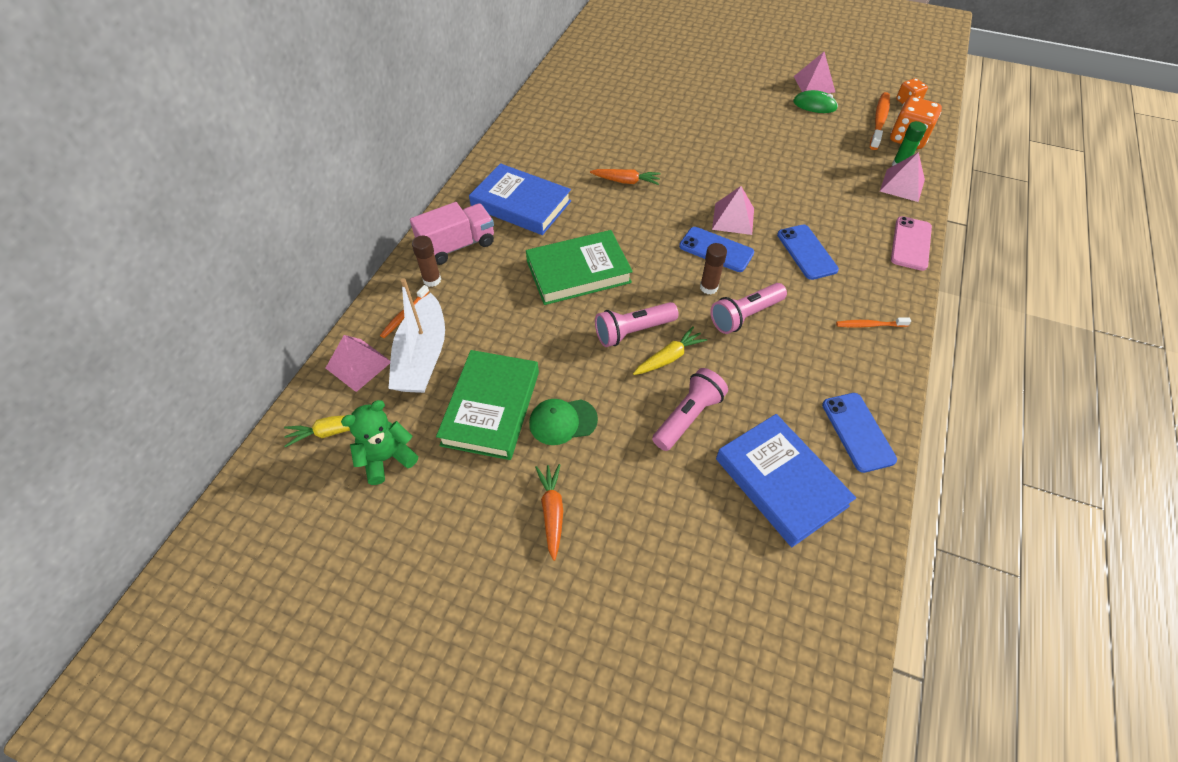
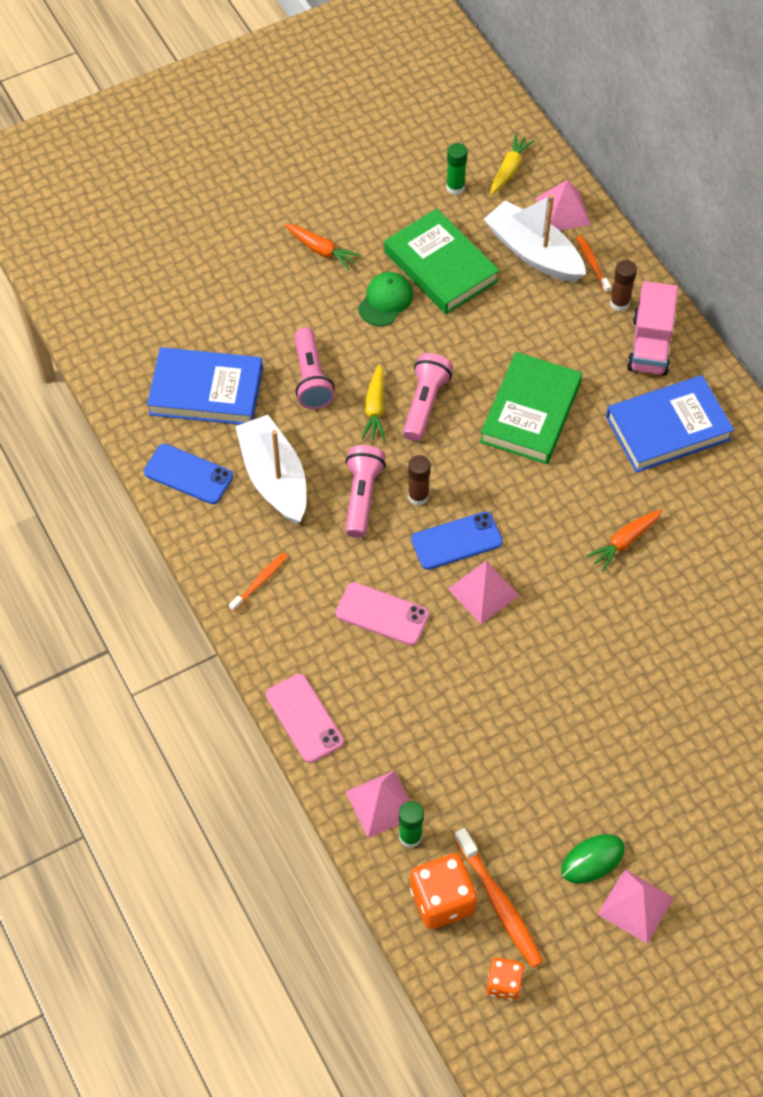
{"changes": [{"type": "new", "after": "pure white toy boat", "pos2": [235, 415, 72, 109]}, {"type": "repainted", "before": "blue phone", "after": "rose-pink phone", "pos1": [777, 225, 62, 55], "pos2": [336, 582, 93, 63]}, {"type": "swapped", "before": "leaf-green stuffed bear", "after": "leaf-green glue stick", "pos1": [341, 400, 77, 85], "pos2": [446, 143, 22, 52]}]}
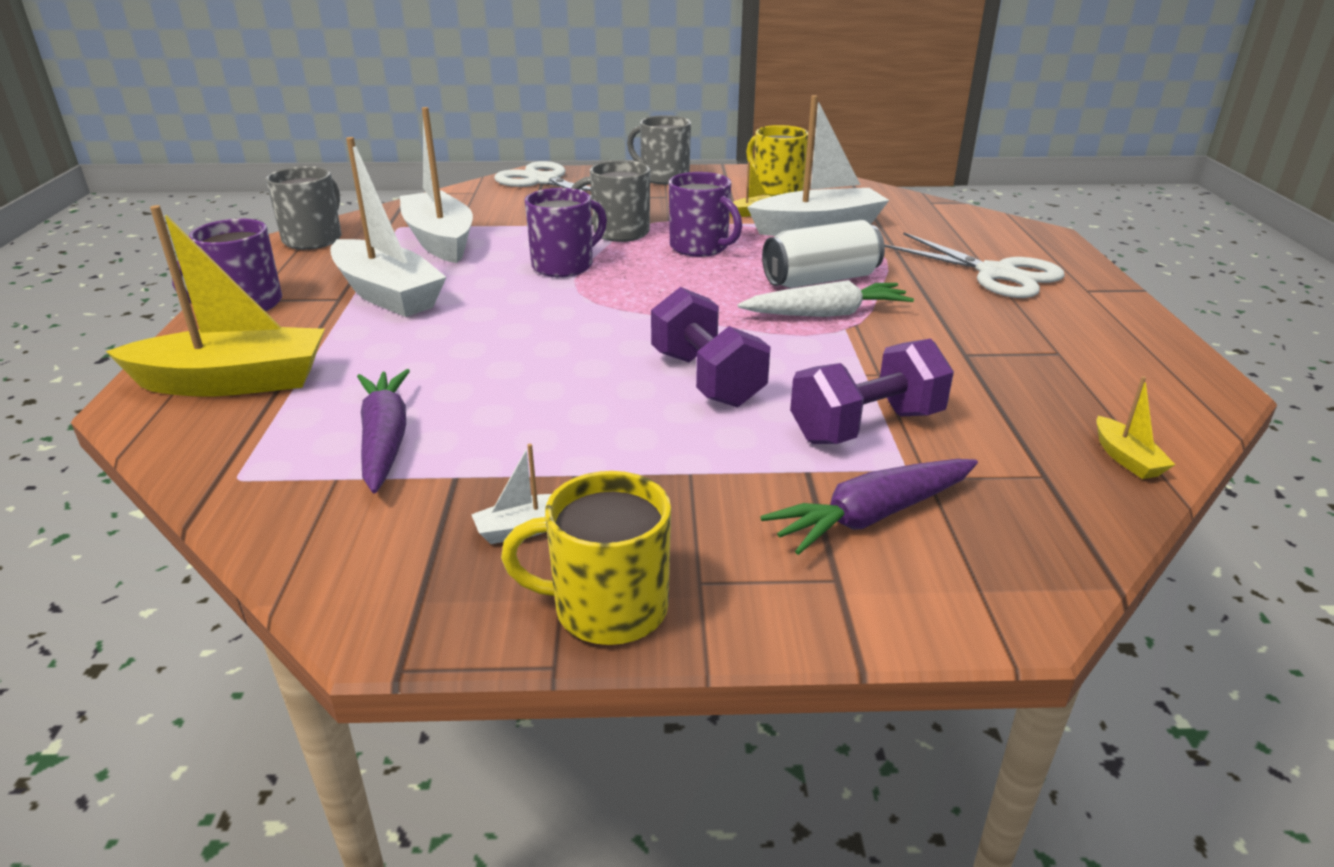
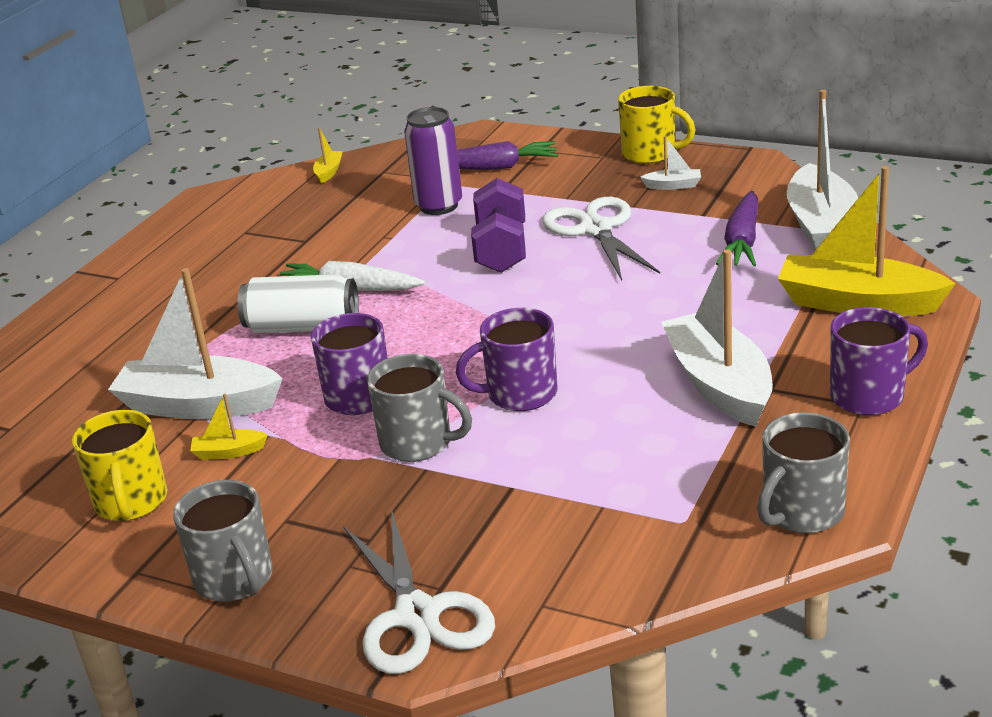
{"changes": [{"type": "swapped", "before": "violet hand weight", "after": "violet tin", "pos1": [790, 339, 164, 105], "pos2": [404, 107, 58, 108]}, {"type": "shifted", "before": "pure white pair of scissors", "pos1": [884, 233, 181, 65], "pos2": [542, 197, 118, 83]}, {"type": "shifted", "before": "pure white toy boat", "pos1": [400, 107, 73, 156], "pos2": [787, 90, 71, 160]}]}
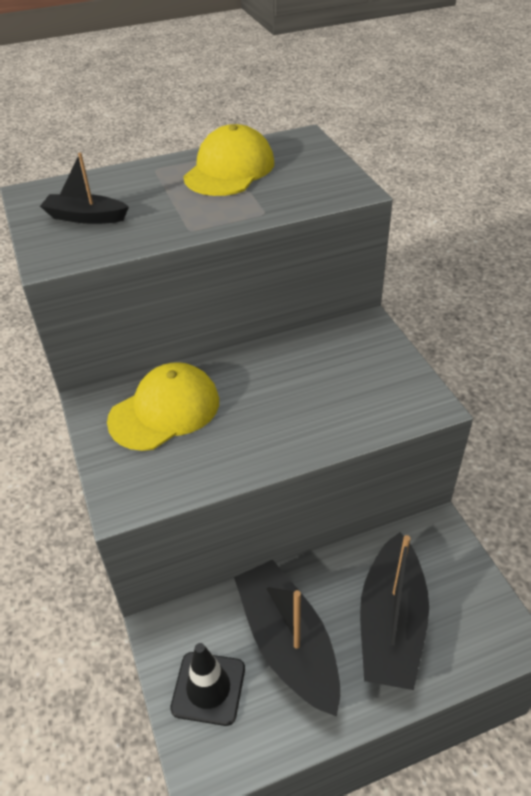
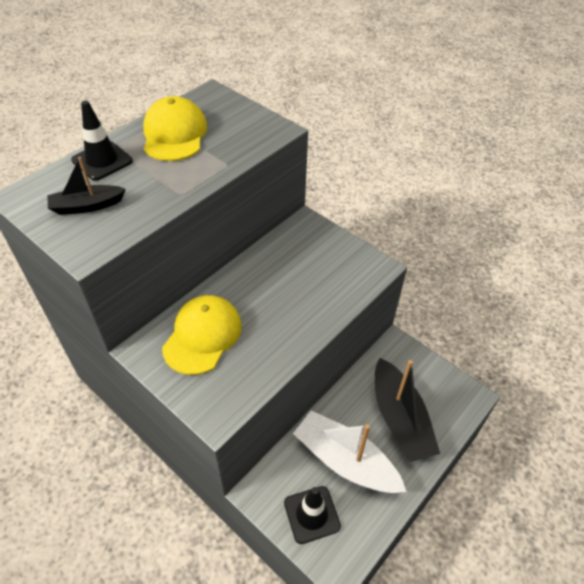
{"changes": [{"type": "new", "after": "ebony traffic cone", "pos2": [71, 101, 62, 80]}, {"type": "repainted", "before": "ebony toy boat", "after": "pure white toy boat", "pos1": [234, 559, 107, 158], "pos2": [293, 410, 114, 83]}]}
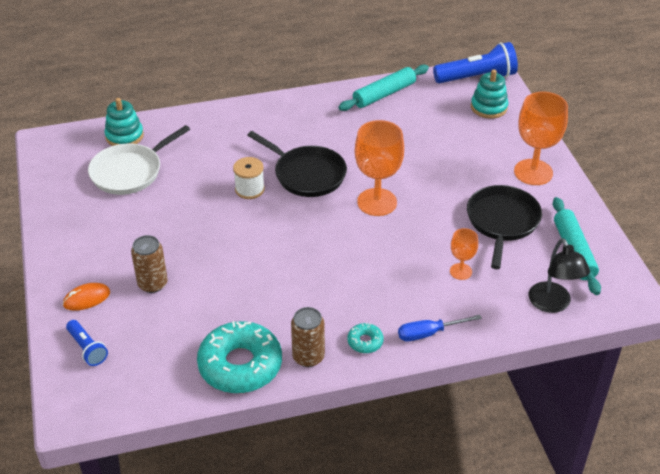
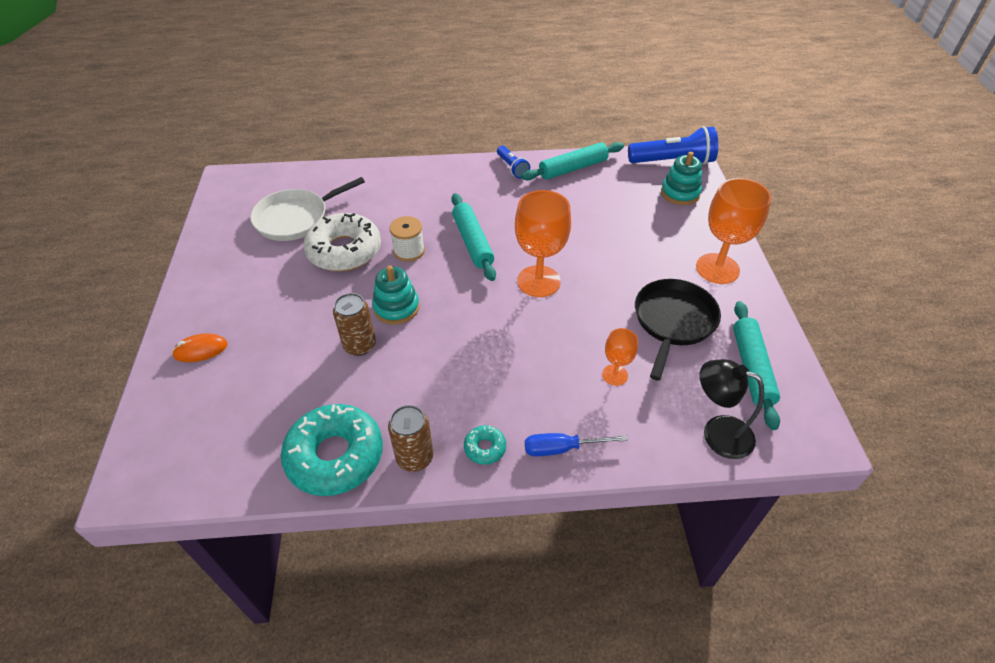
{"changes": [{"type": "new", "after": "pure white doughnut", "pos2": [303, 213, 78, 58]}, {"type": "shifted", "before": "dark brown tin", "pos1": [131, 235, 37, 58], "pos2": [333, 293, 43, 63]}, {"type": "shifted", "before": "teal ring stacker", "pos1": [104, 98, 40, 48], "pos2": [372, 265, 47, 60]}, {"type": "swapped", "before": "ebony pan", "after": "teal pastry roller", "pos1": [247, 131, 100, 66], "pos2": [451, 193, 45, 88]}, {"type": "shifted", "before": "blue torch", "pos1": [66, 320, 42, 46], "pos2": [497, 146, 33, 32]}, {"type": "rotated", "before": "ebony reading lamp", "pos1": [529, 238, 61, 75], "pos2": [700, 359, 64, 100], "turn": 120}]}
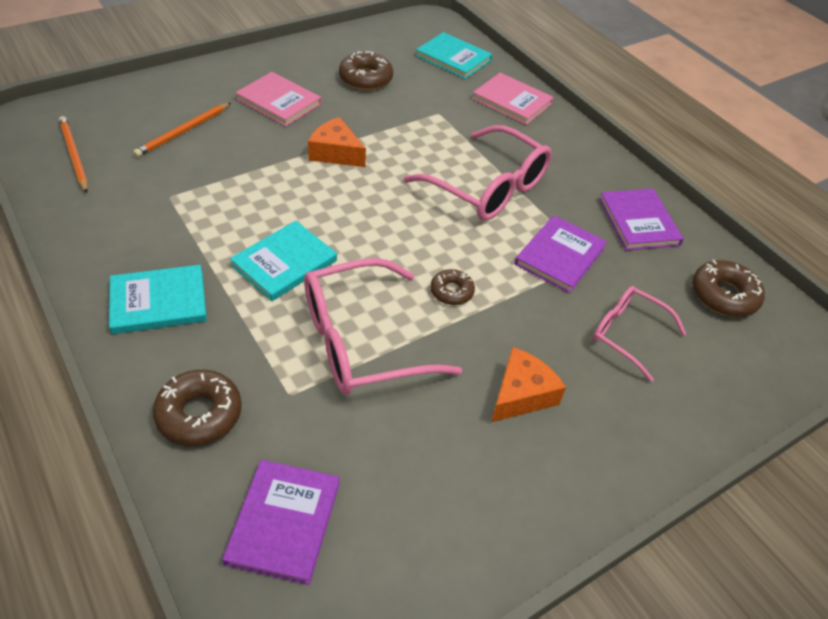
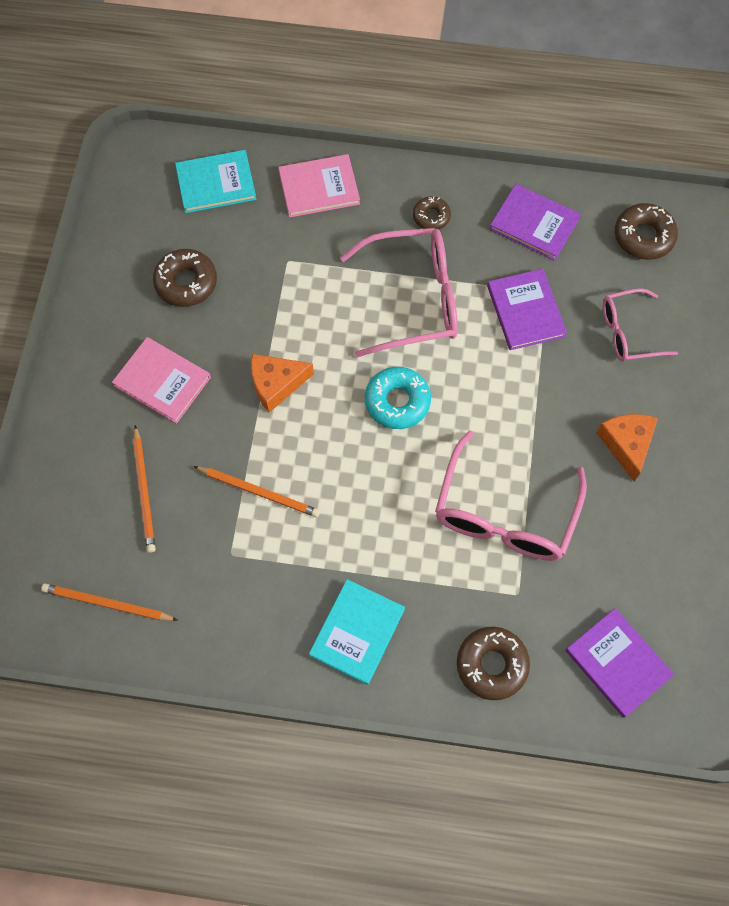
{"changes": [{"type": "rotated", "before": "rose-pink hardcover", "pos1": [235, 72, 86, 54], "pos2": [112, 337, 99, 87], "turn": 45}, {"type": "new", "after": "orange-coloured wooden pencil", "pos2": [194, 466, 126, 51]}, {"type": "new", "after": "teal doughnut", "pos2": [365, 367, 66, 62]}, {"type": "shifted", "before": "dark brown doughnut", "pos1": [430, 269, 45, 36], "pos2": [413, 196, 38, 34]}, {"type": "gone", "before": "teal hardcover", "pos1": [230, 221, 107, 80]}]}
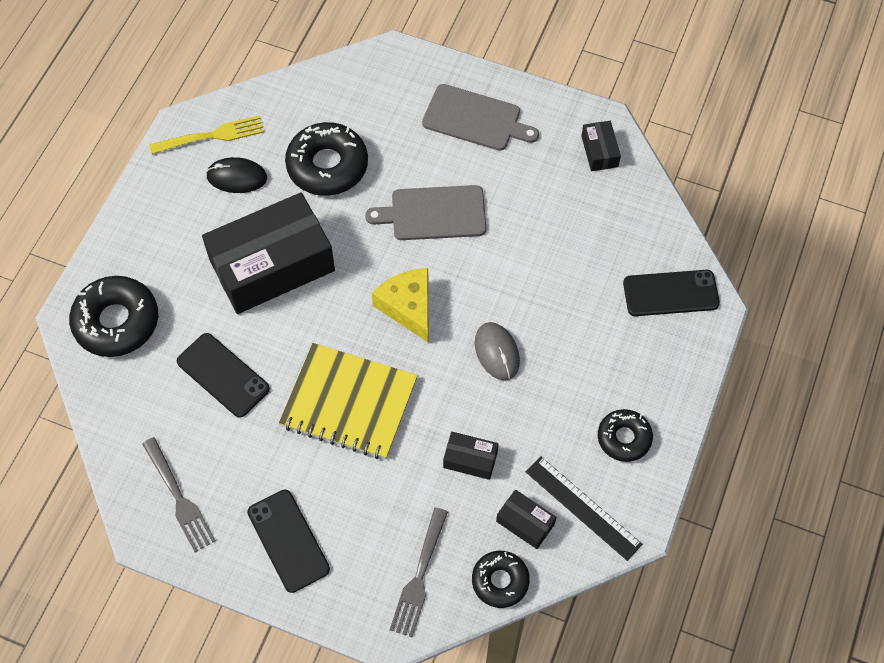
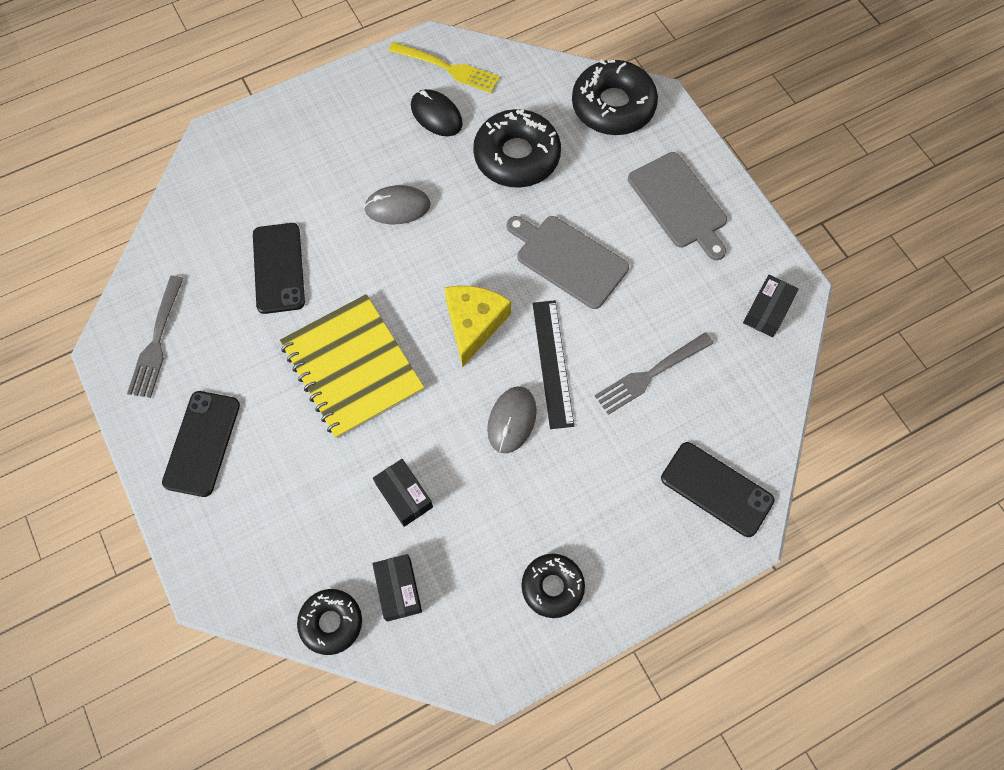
{"changes": [{"type": "swapped", "before": "ebony box", "after": "grey mouse", "pos1": [202, 193, 133, 121], "pos2": [364, 185, 67, 39]}, {"type": "shifted", "before": "ebony ruler", "pos1": [526, 456, 116, 105], "pos2": [532, 300, 42, 129]}, {"type": "shifted", "before": "ebony doughnut", "pos1": [69, 276, 89, 81], "pos2": [572, 59, 86, 76]}, {"type": "shifted", "before": "grey dinner fork", "pos1": [390, 507, 58, 130], "pos2": [595, 333, 119, 82]}]}
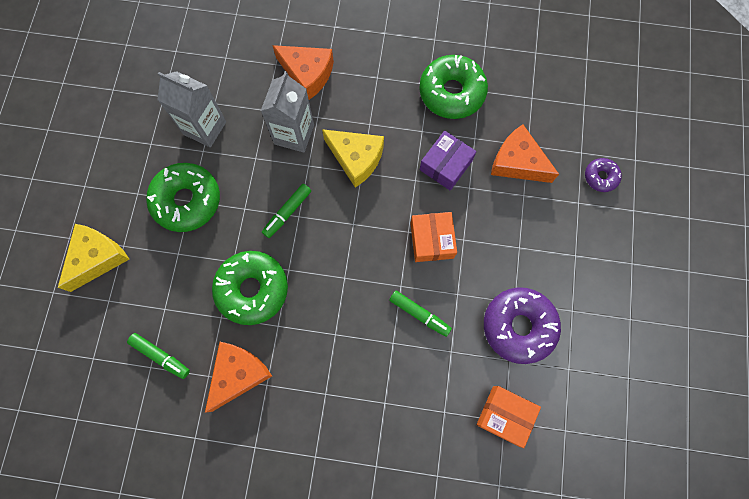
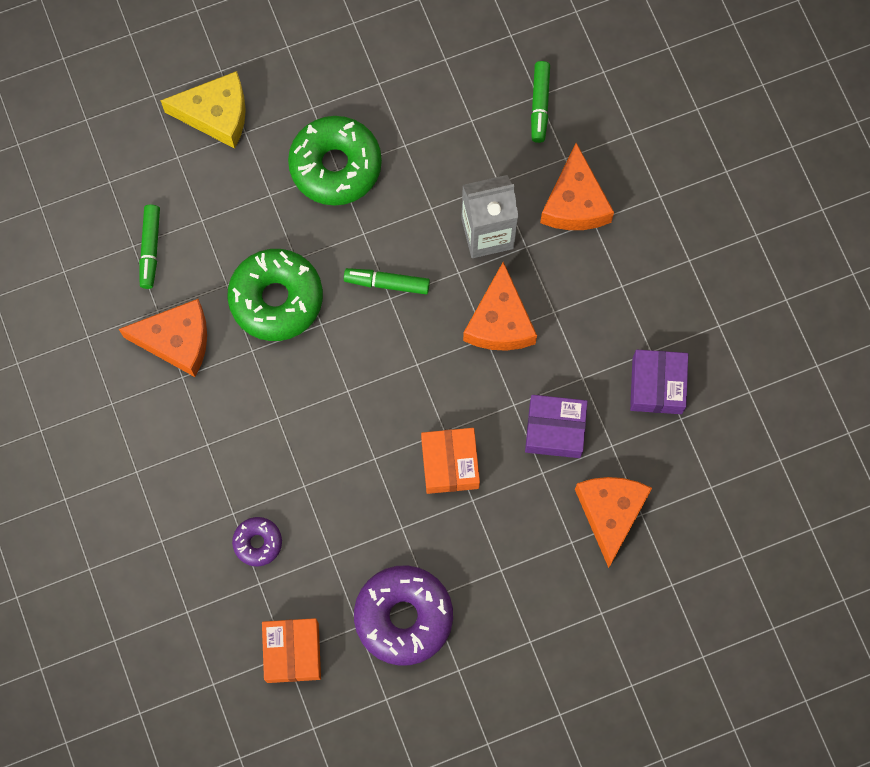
{"changes": [{"type": "shifted", "before": "violet doughnut", "pos1": [585, 158, 37, 34], "pos2": [232, 517, 50, 49]}, {"type": "rotated", "before": "orange-coloured box", "pos1": [410, 212, 47, 50], "pos2": [421, 428, 59, 66], "turn": -60}, {"type": "repainted", "before": "golden piece of cheese", "after": "orange-coloured piece of cheese", "pos1": [322, 129, 62, 58], "pos2": [463, 262, 74, 89]}, {"type": "shifted", "before": "leaf-green marker", "pos1": [389, 291, 63, 46], "pos2": [531, 61, 19, 82]}, {"type": "swapped", "before": "leaf-green doughnut", "after": "violet box", "pos1": [419, 55, 69, 64], "pos2": [630, 350, 58, 64]}, {"type": "gone", "before": "grey milk carton", "pos1": [158, 71, 68, 76]}]}
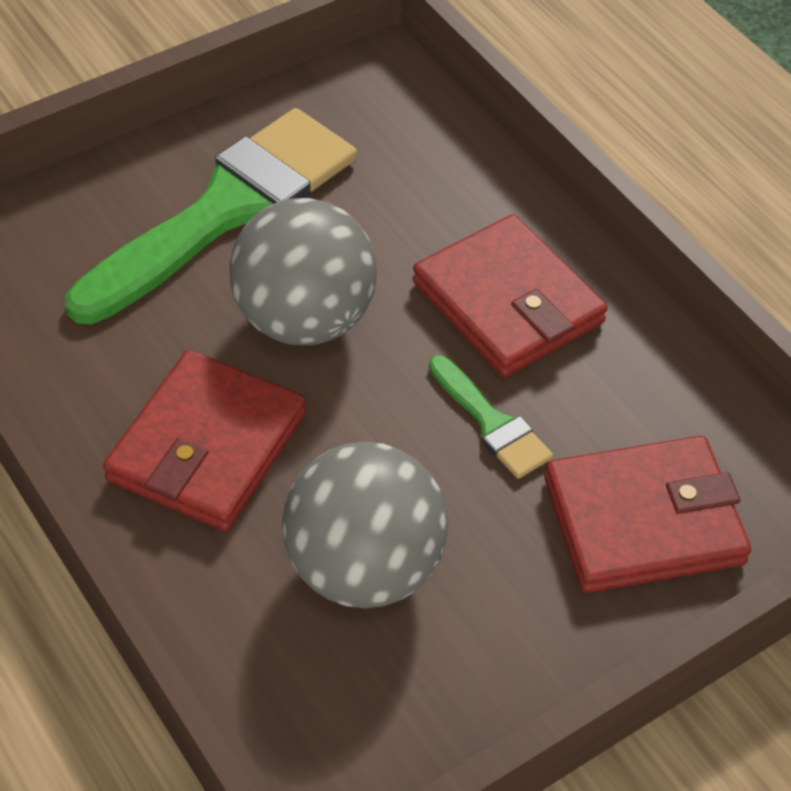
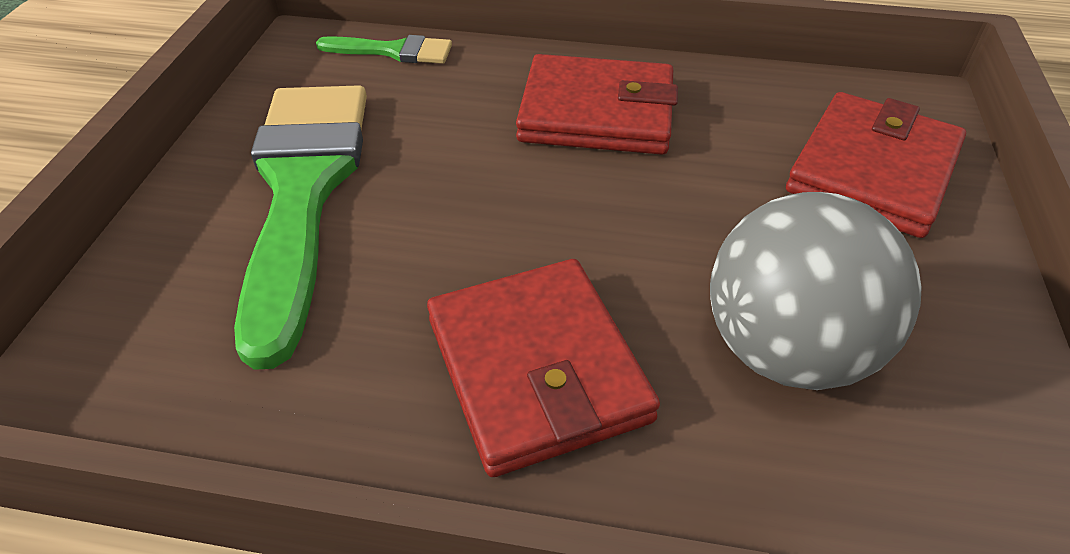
{"changes": [{"type": "shifted", "before": "leaf-green brush", "pos1": [429, 355, 124, 124], "pos2": [316, 35, 136, 29]}, {"type": "gone", "before": "grey play ball", "pos1": [229, 198, 148, 147]}]}
